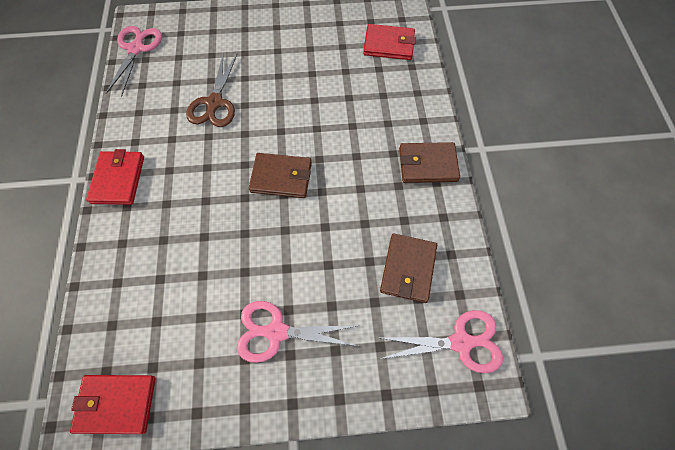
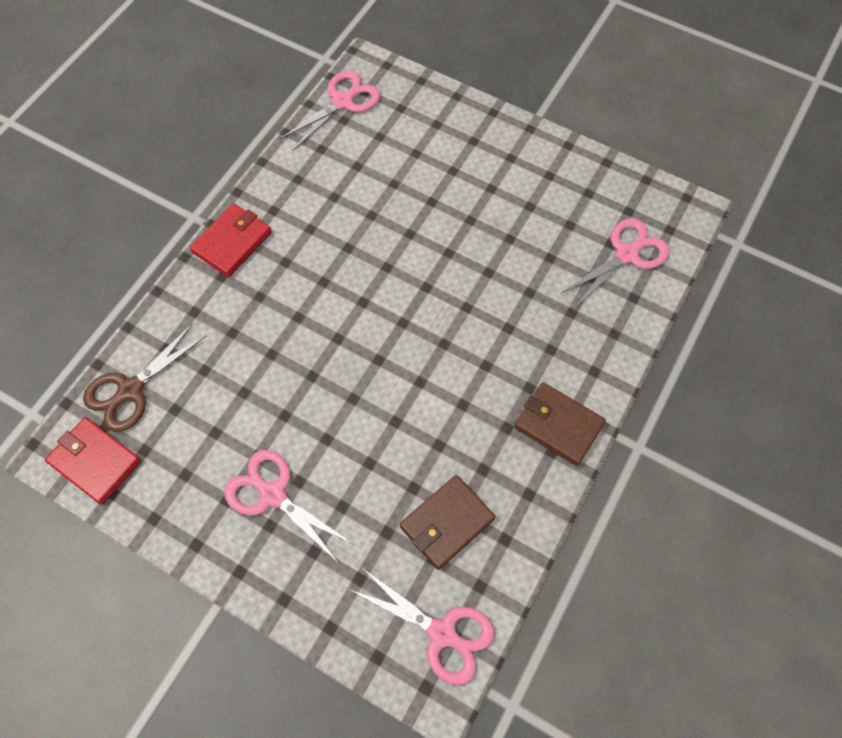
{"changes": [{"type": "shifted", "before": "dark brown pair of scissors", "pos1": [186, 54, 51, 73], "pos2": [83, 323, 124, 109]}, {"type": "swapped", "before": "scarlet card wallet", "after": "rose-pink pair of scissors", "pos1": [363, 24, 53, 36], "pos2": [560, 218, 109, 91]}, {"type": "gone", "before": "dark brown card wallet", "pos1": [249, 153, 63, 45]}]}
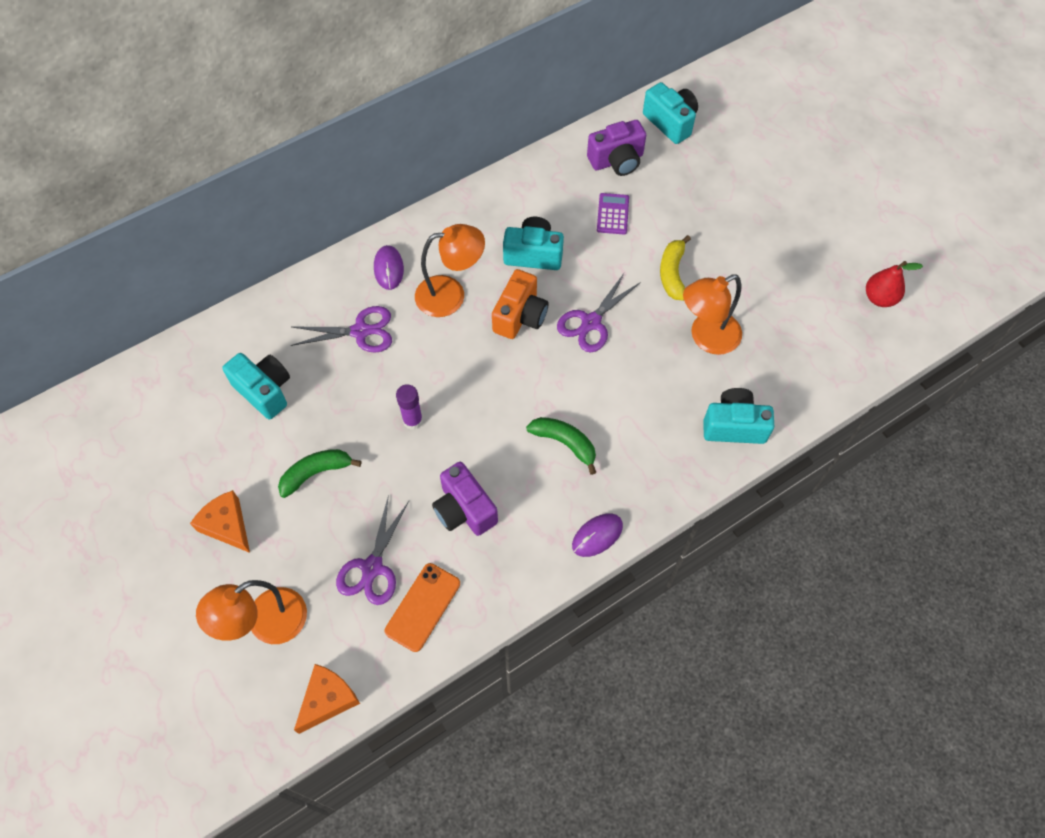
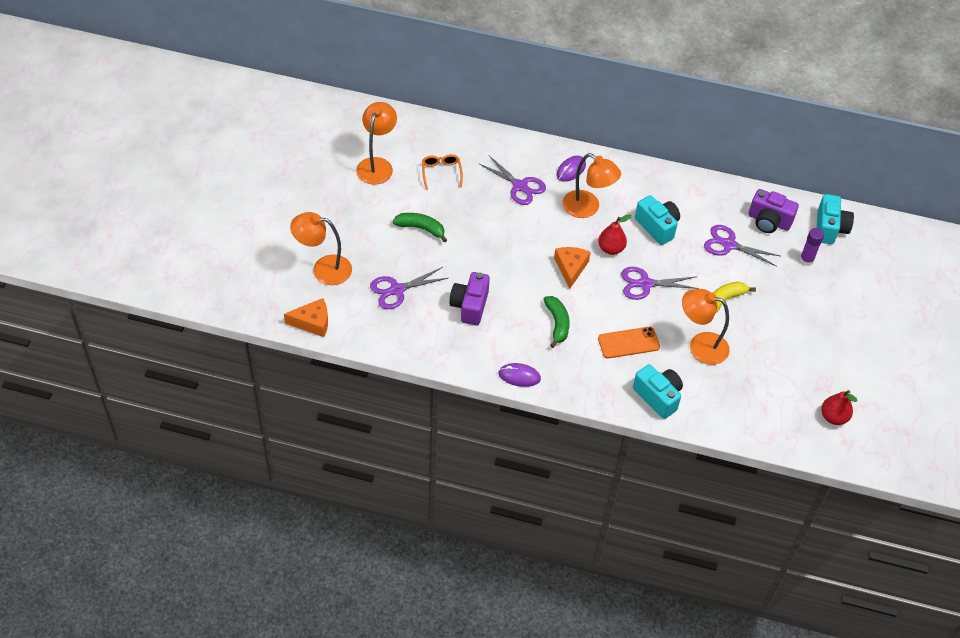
{"changes": [{"type": "new", "after": "orange-coloured reading lamp", "pos2": [356, 102, 41, 83]}, {"type": "swapped", "before": "teal compact camera", "after": "orange-coloured glasses", "pos1": [222, 353, 68, 67], "pos2": [422, 154, 41, 36]}, {"type": "shifted", "before": "orange-coloured piece of cheese", "pos1": [190, 490, 60, 63], "pos2": [554, 247, 37, 42]}, {"type": "swapped", "before": "orange-coloured compact camera", "after": "scarlet pear", "pos1": [492, 269, 57, 70], "pos2": [598, 215, 34, 40]}, {"type": "shifted", "before": "orange-coloured phone", "pos1": [385, 563, 75, 89], "pos2": [598, 327, 62, 32]}, {"type": "swapped", "before": "violet calculator", "after": "violet pair of scissors", "pos1": [597, 193, 32, 41], "pos2": [704, 225, 76, 42]}, {"type": "shifted", "before": "violet glue stick", "pos1": [396, 384, 27, 46], "pos2": [800, 228, 24, 38]}]}
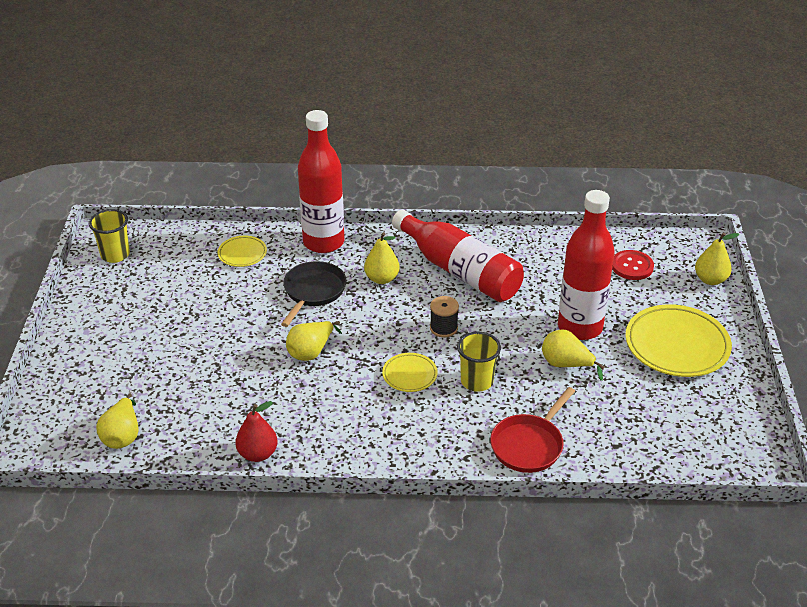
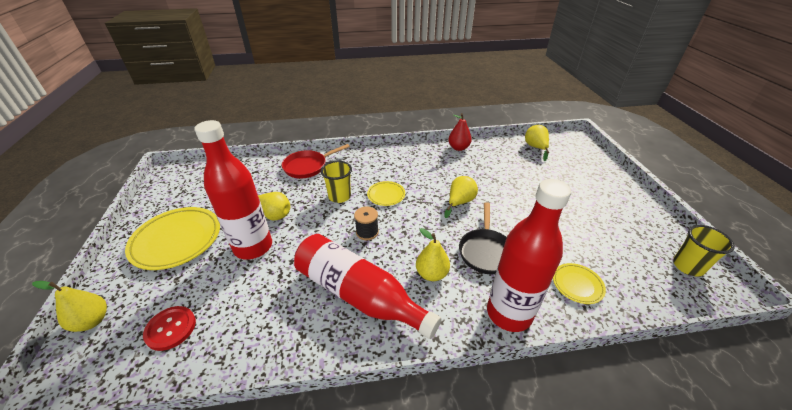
{"changes": [{"type": "rotated", "before": "scarlet pan", "pos1": [490, 387, 85, 86], "pos2": [282, 144, 68, 35], "turn": -150}]}
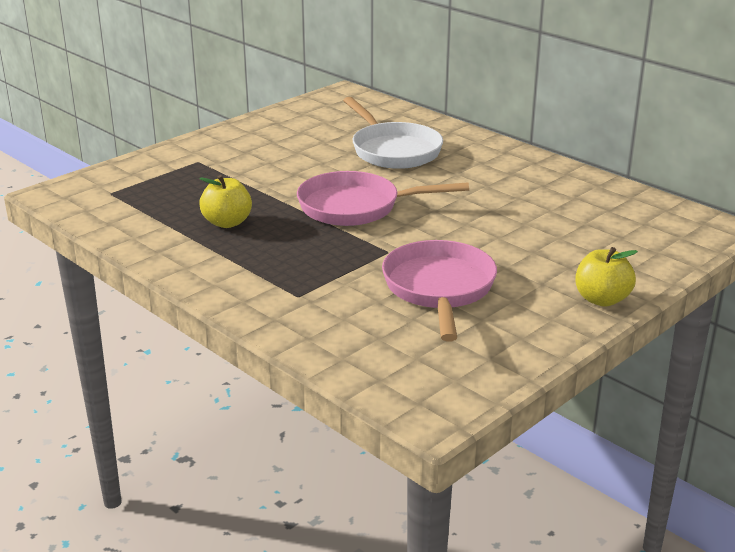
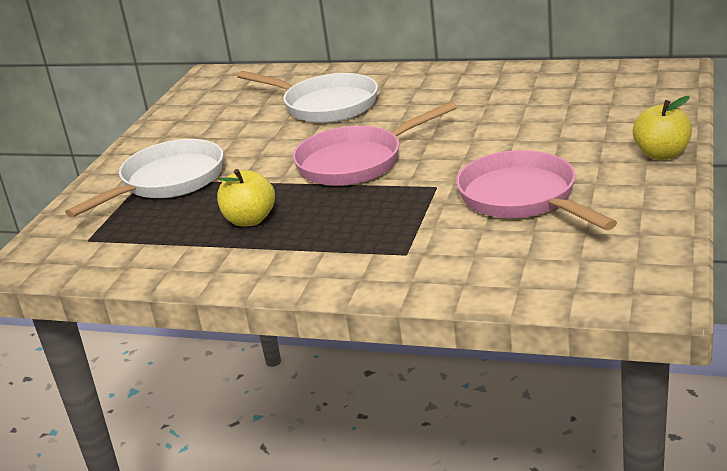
{"changes": [{"type": "new", "after": "pure white pan", "pos2": [65, 139, 158, 79]}]}
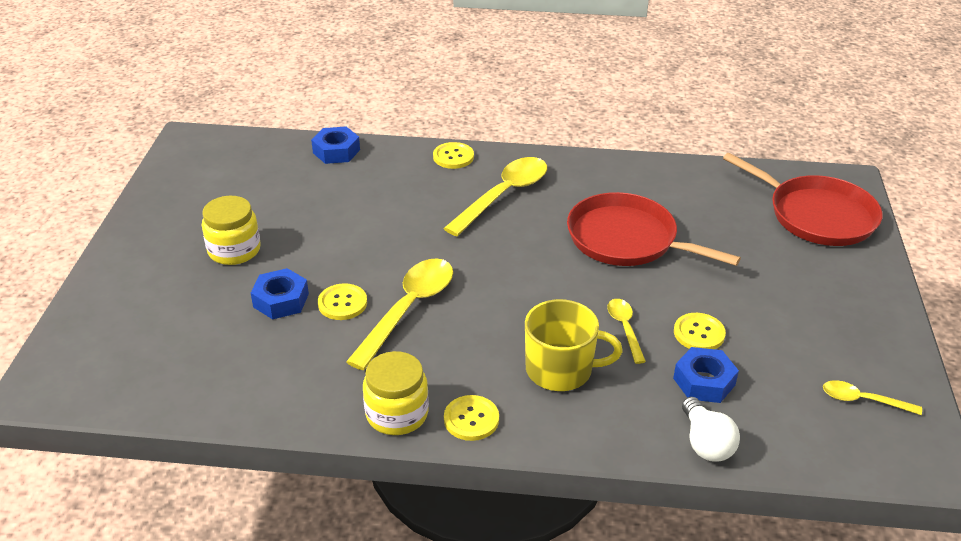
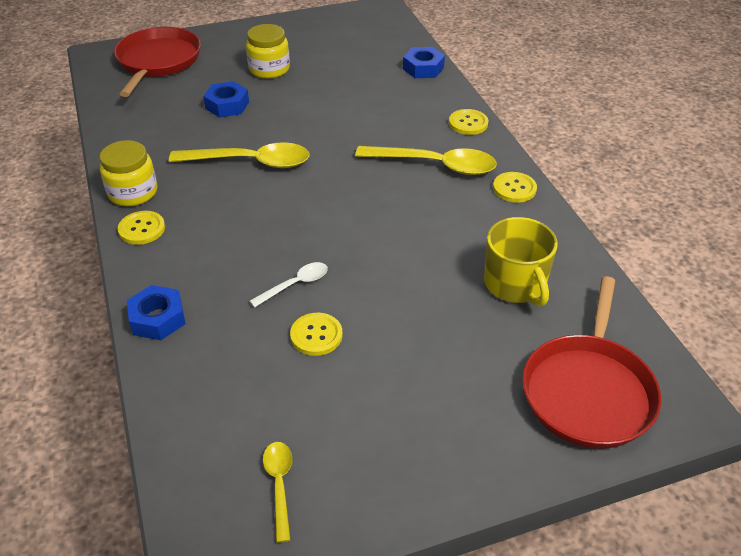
{"changes": [{"type": "shifted", "before": "scarlet pan", "pos1": [567, 192, 174, 74], "pos2": [114, 27, 87, 70]}, {"type": "shifted", "before": "blue hex nut", "pos1": [673, 347, 66, 56], "pos2": [127, 285, 58, 55]}, {"type": "repainted", "before": "golden tablespoon", "after": "pure white tablespoon", "pos1": [607, 299, 39, 65], "pos2": [250, 262, 78, 45]}, {"type": "shifted", "before": "golden coffee mug", "pos1": [525, 299, 98, 92], "pos2": [484, 217, 74, 90]}, {"type": "shifted", "before": "golden button", "pos1": [318, 283, 49, 37], "pos2": [493, 172, 44, 31]}, {"type": "gone", "before": "pure white bulb", "pos1": [682, 397, 58, 65]}]}
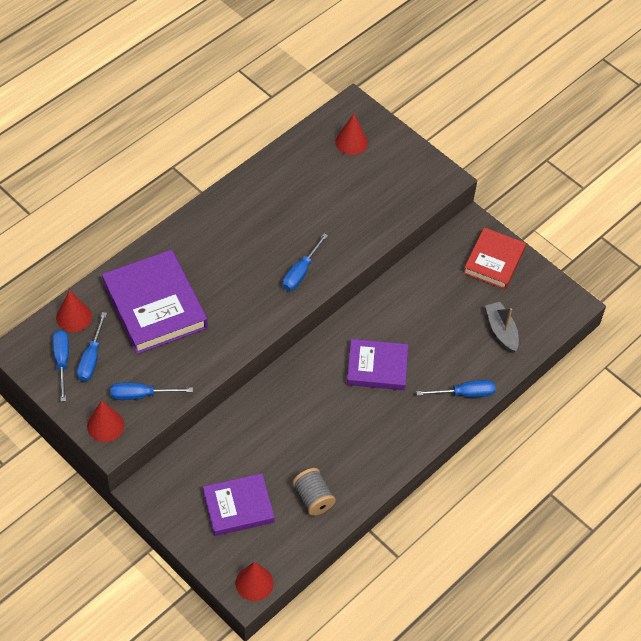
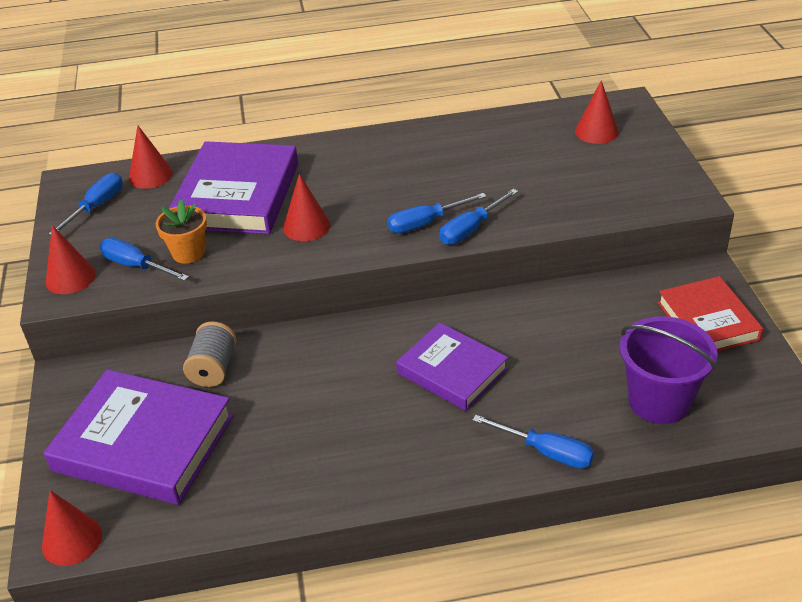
{"changes": [{"type": "scaled", "before": "violet hardcover", "pos1": [203, 473, 72, 63], "pos2": [44, 369, 190, 136], "scale": 1.58}, {"type": "new", "after": "orange-coloured potted plant", "pos2": [156, 200, 51, 64]}, {"type": "shifted", "before": "grey spool", "pos1": [292, 468, 44, 48], "pos2": [183, 322, 54, 65]}, {"type": "new", "after": "scarlet cone shape", "pos2": [283, 174, 47, 67]}, {"type": "shifted", "before": "blue hand screwdriver", "pos1": [77, 312, 30, 70], "pos2": [439, 189, 79, 56]}, {"type": "swapped", "before": "grey toy boat", "after": "violet bucket", "pos1": [485, 302, 34, 51], "pos2": [620, 316, 98, 108]}, {"type": "rotated", "before": "scarlet hardcover", "pos1": [463, 227, 63, 63], "pos2": [657, 276, 106, 75], "turn": -75}]}
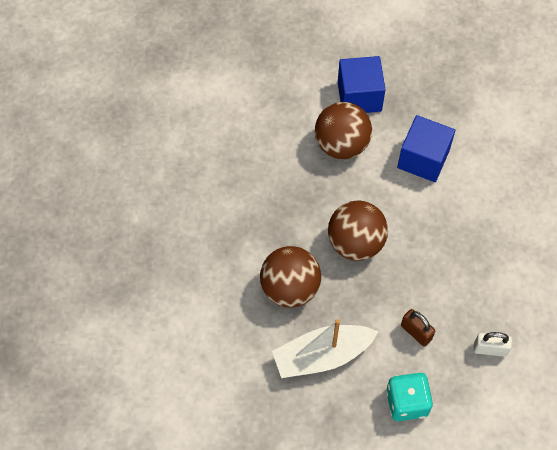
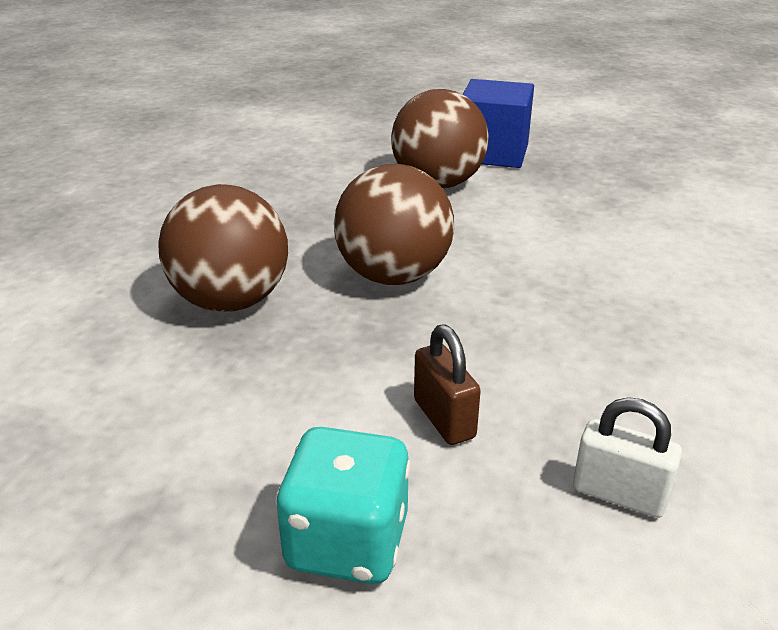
{"changes": [{"type": "gone", "before": "pure white toy boat", "pos1": [272, 319, 106, 59]}, {"type": "gone", "before": "blue cube", "pos1": [397, 115, 58, 67]}]}
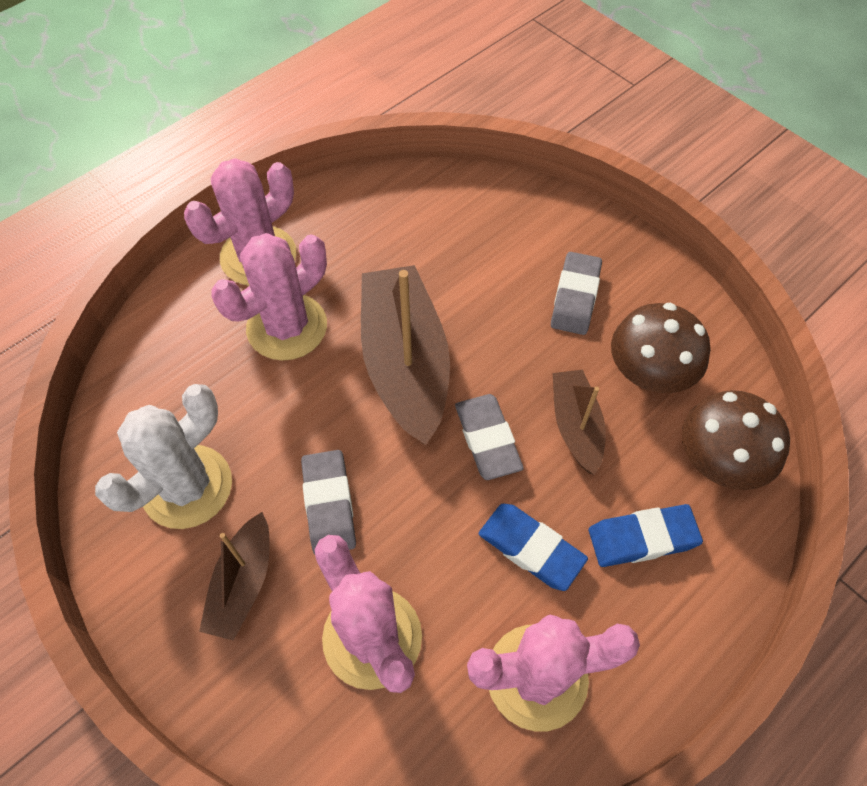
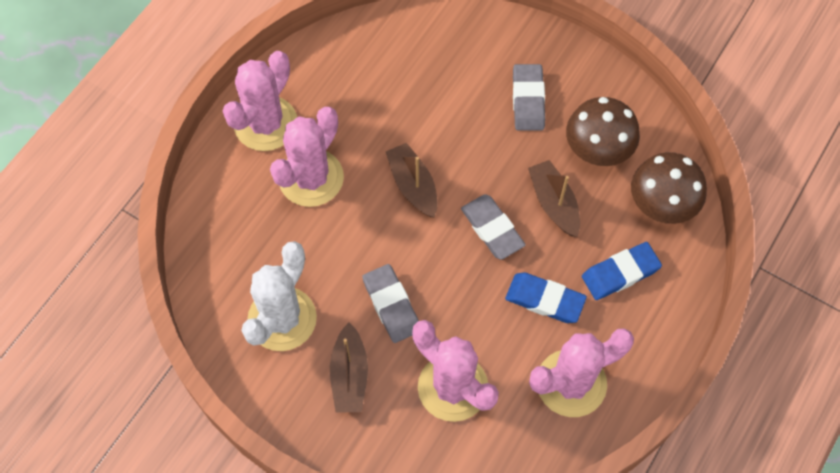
{"changes": [{"type": "scaled", "before": "dark brown toy boat", "pos1": [361, 265, 89, 180], "pos2": [386, 143, 51, 74], "scale": 0.54}]}
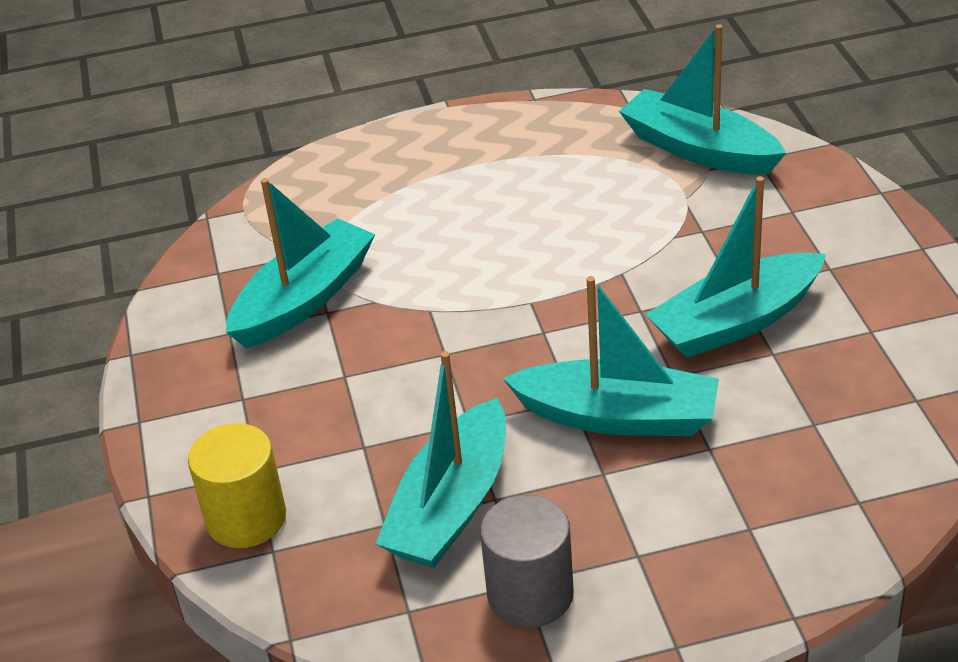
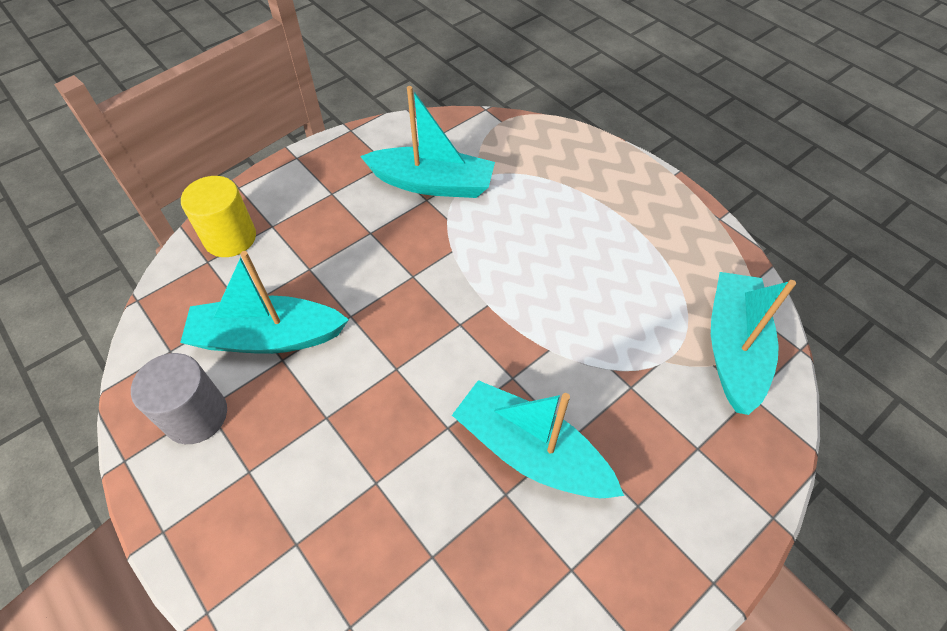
{"changes": [{"type": "gone", "before": "teal toy boat", "pos1": [503, 276, 216, 160]}]}
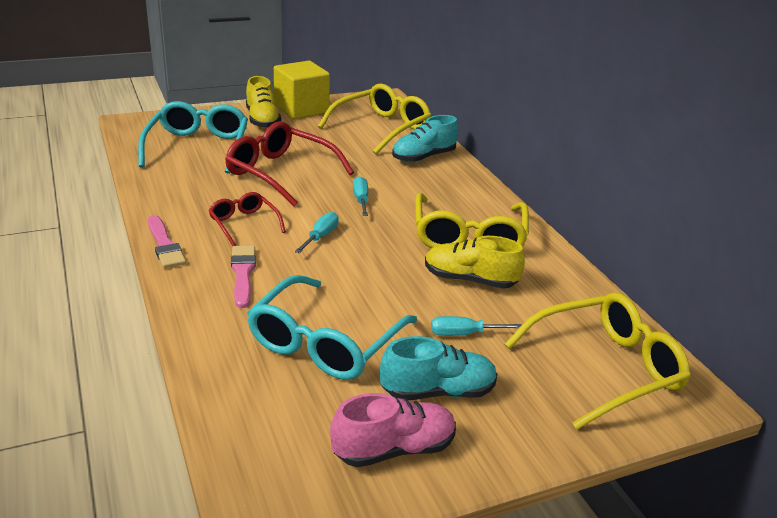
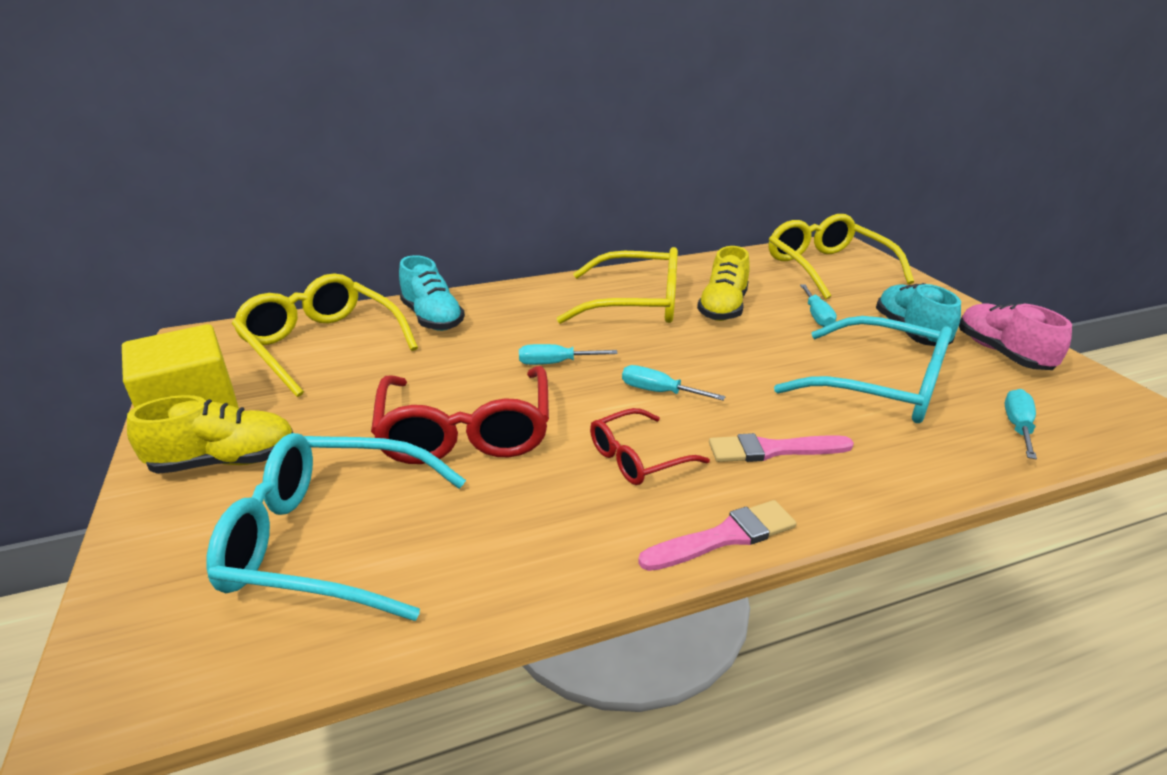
{"changes": [{"type": "rotated", "before": "scarlet glasses", "pos1": [225, 121, 129, 86], "pos2": [371, 366, 178, 98], "turn": -45}, {"type": "new", "after": "teal hand screwdriver", "pos2": [1005, 389, 32, 71]}]}
